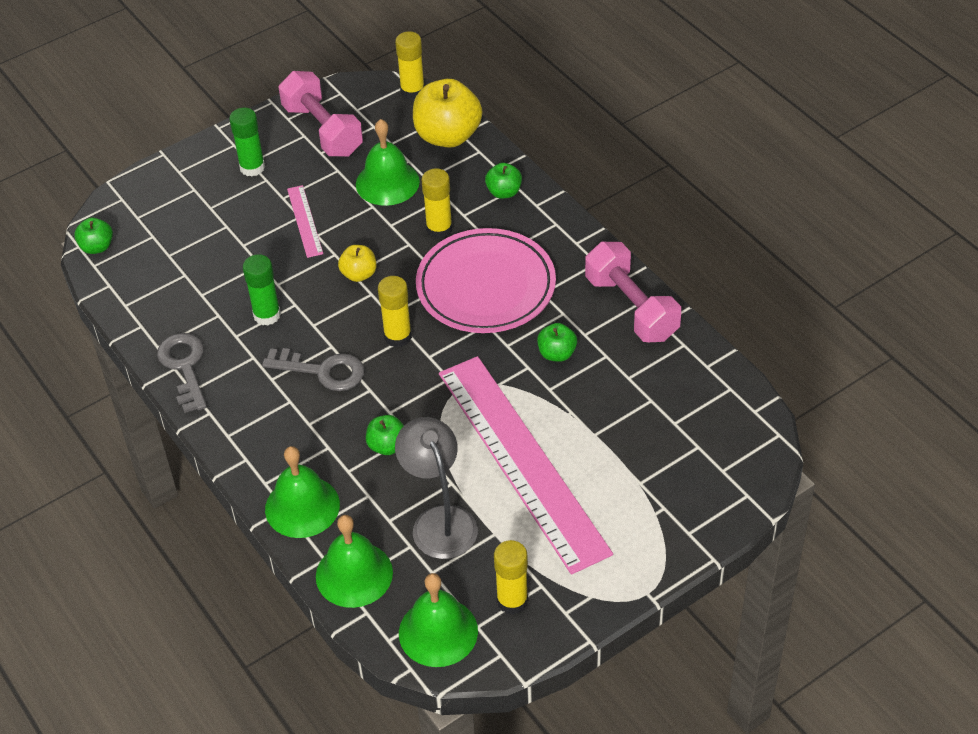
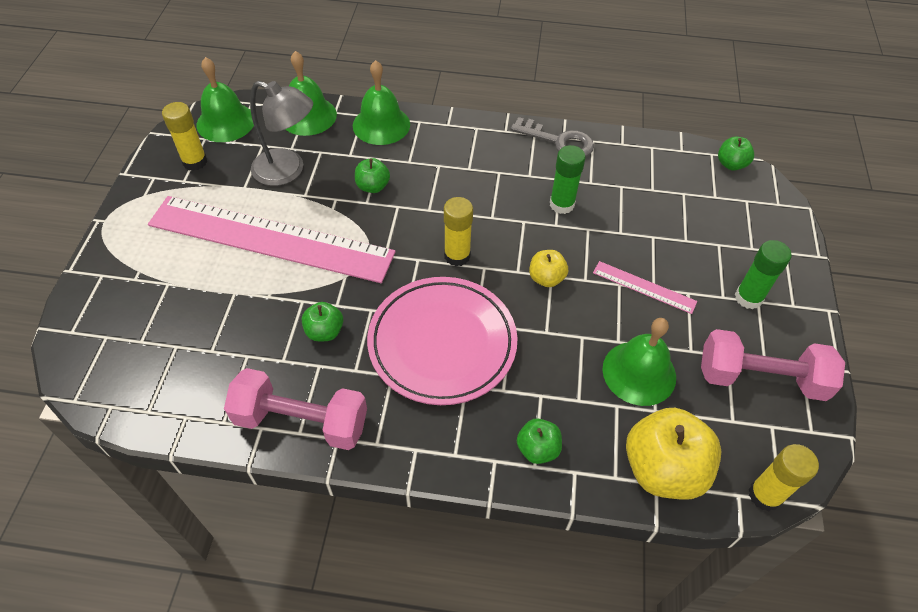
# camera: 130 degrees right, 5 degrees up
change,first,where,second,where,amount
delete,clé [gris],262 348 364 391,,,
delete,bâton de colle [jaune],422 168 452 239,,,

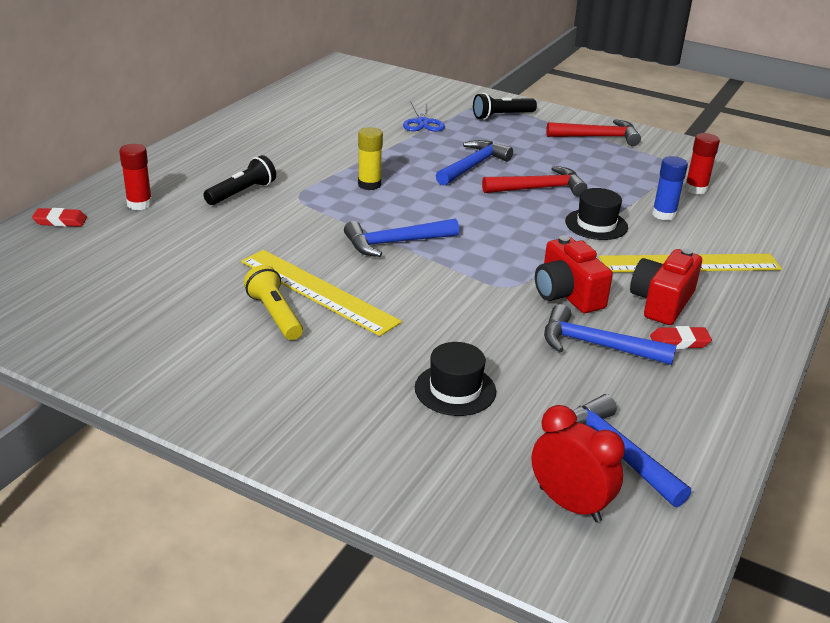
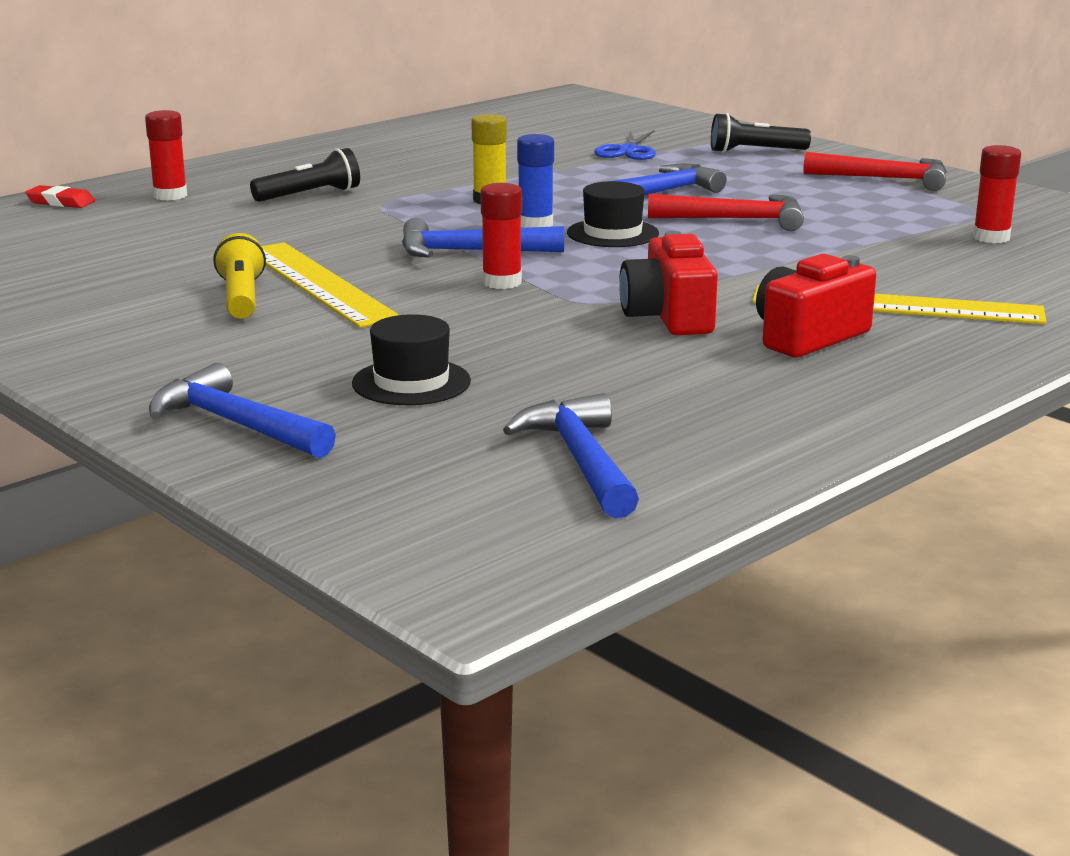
# camera: 20 degrees right, 10 degrees down
change,first,where,second,where,amount
move,marteau [bleu],544 304 677 365,,149 363 336 458,
insert,,,bâton de colle [rouge],480 183 522 289,
move,bâton de colle [bleu],652 156 688 221,,517 134 554 228,
move,chapeau [noir],565 188 628 240,,567 181 659 247,
delete,réveil [rouge],531 405 625 522,,,
delete,gomme [rouge],650 326 712 349,,,

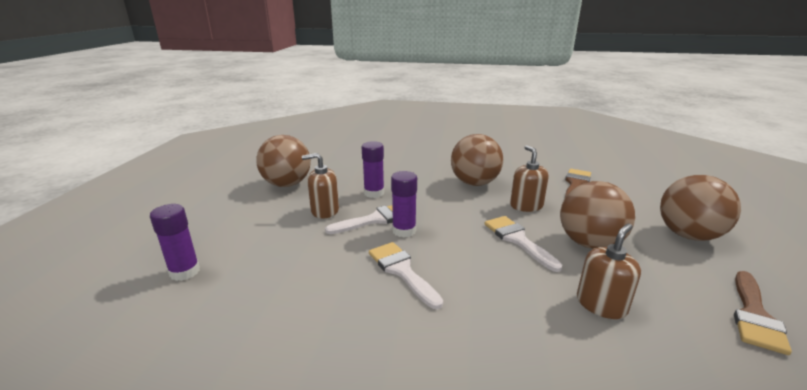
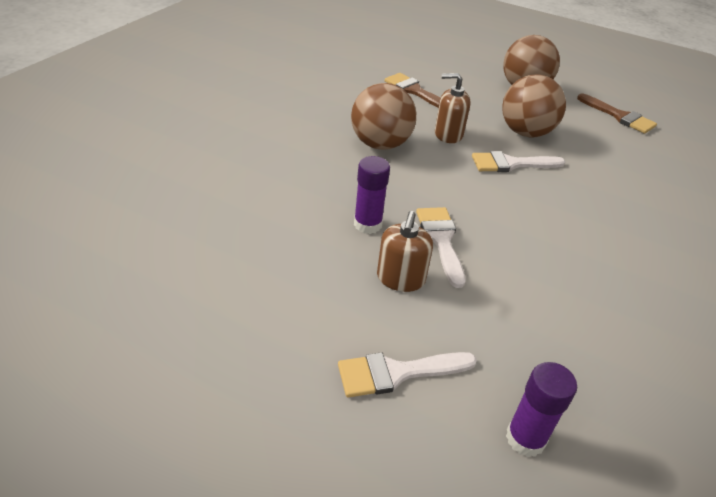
# camera: 75 degrees left, 15 degrees up
change,first,where,second,where,amount
move,pinceau [blanc],369 242 443 309,,338 352 477 398,
delete,balle [marron],256 135 311 187,,,
delete,bâton de colle [violet],391 171 417 237,,,
delete,distributeur de savon [marron],577 223 641 319,,,

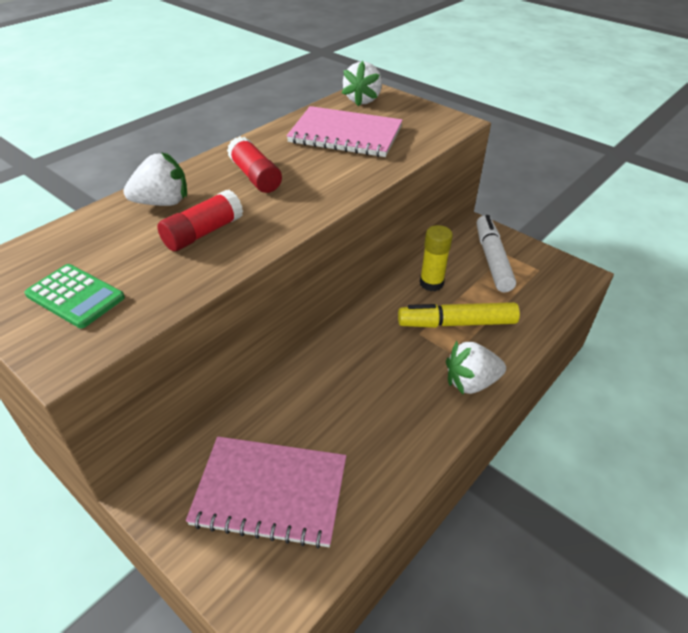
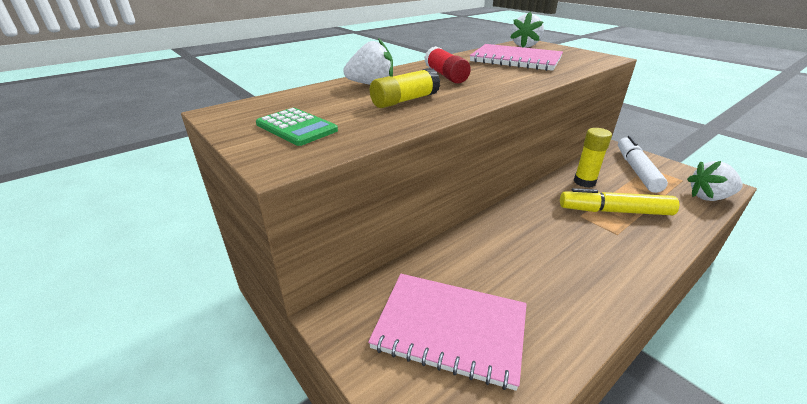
# camera: 10 degrees right, 10 degrees down
change,first,where,second,where,amount
recolor,bâton de colle [rouge],157 190 243 251,bâton de colle [jaune],370 68 440 108,
move,fraise [blanc],446 341 506 395,,687 161 743 201,

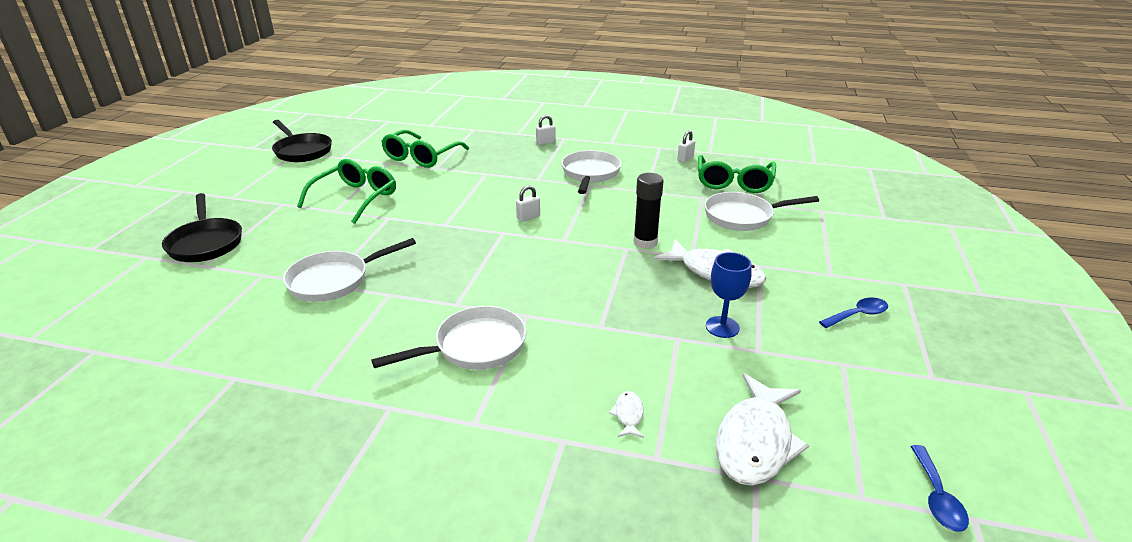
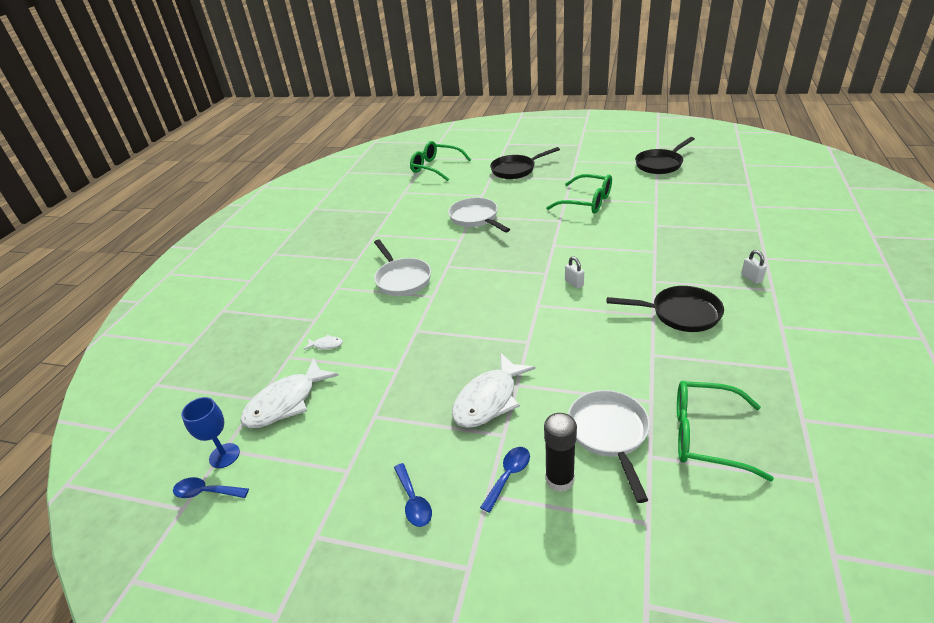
# camera: 95 degrees right, 5 degrees up
change,first,where,second,where,amount
move,verre à pied [bleu],706 252 752 338,,181 397 240 468,
rotate,poisson [blanc],716 373 809 486,,240 358 339 428,75 degrees counterclockwise
move,lunettes [vert],381 130 469 168,,410 141 471 181,
insert,,,cuillère [bleu],480 447 530 513,
move,bâton de colle [noir],633 173 664 249,,544 413 577 492,
recolor,poêle [blanc],561 150 621 194,poêle [noir],607 286 724 332,
delete,cadenas [blanc],677 130 695 162,,,

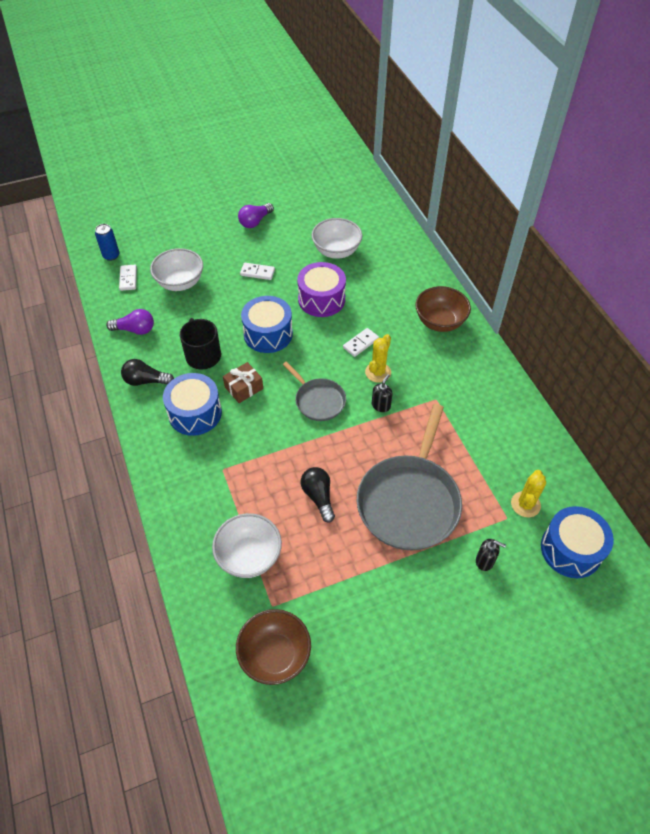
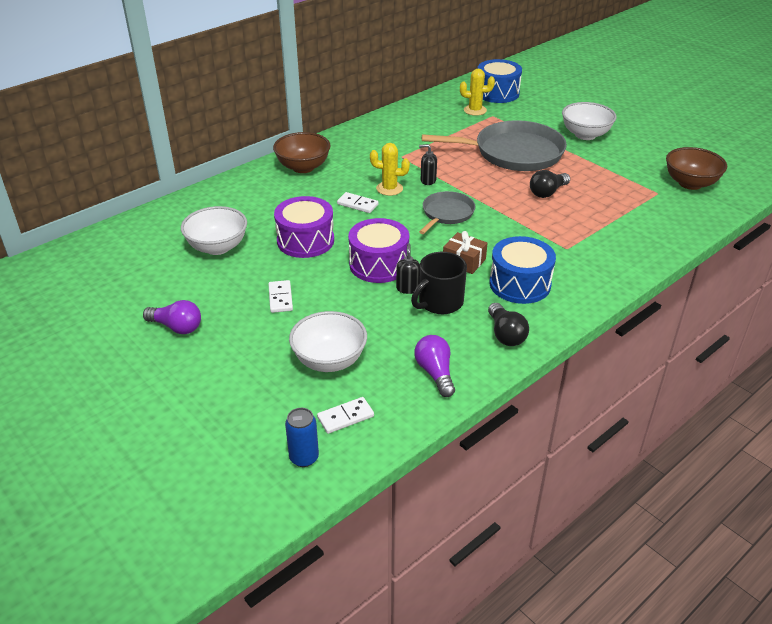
# camera: 110 degrees left, 15 degrees down
change,first,where,second,where,amount
recolor,tambour [bleu],241 296 293 353,tambour [violet],348 218 409 283,
move,distributeur de savon [noir],476 539 506 571,,396 244 420 294,
move,bol [blanc],212 513 282 578,,562 102 617 140,

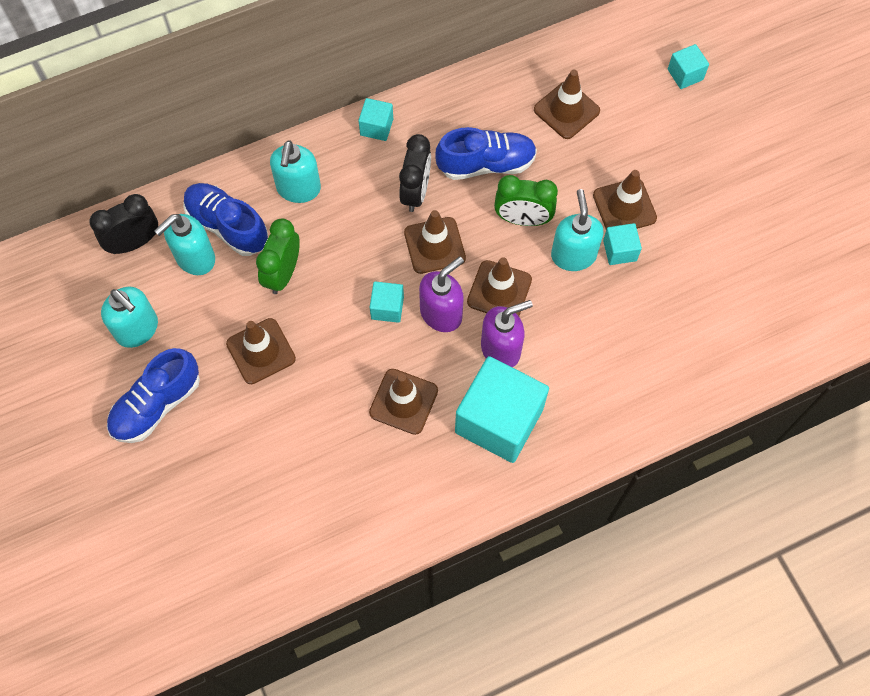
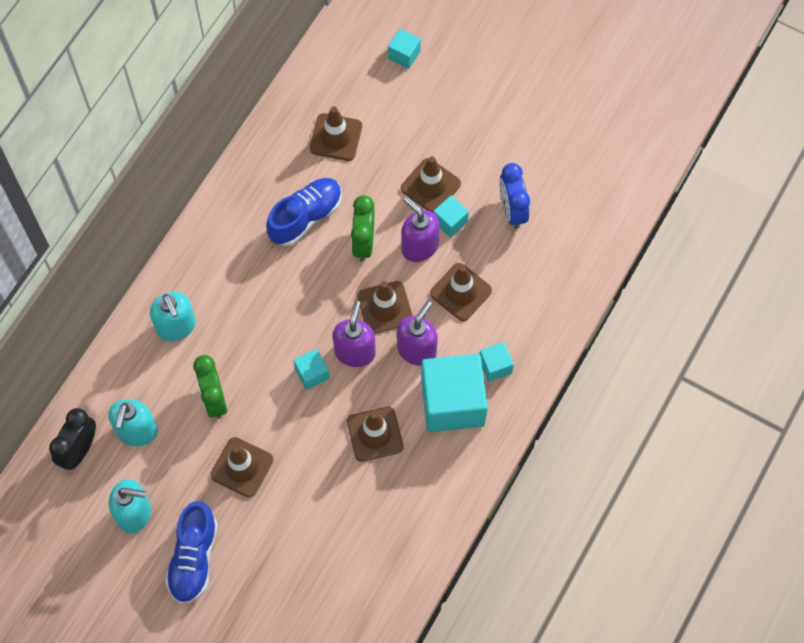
# camera: 35 degrees left, 0 degrees up
change,first,where,second,where,amount
rotate,réveil [vert],494 175 558 226,,351 195 375 262,120 degrees clockwise
recolor,distributeur de savon [turquoise],551 189 603 271,distributeur de savon [violet],401 196 440 262,
move,cône de chantier [marron],404 210 466 274,,430 263 492 321,
move,cube [turquoise],359 98 393 141,,480 342 514 382,
insert,,,réveil [bleu],499 163 530 229,
delete,chaussure [bleu],183 183 268 256,,,
delete,réveil [noir],399 134 431 212,,,

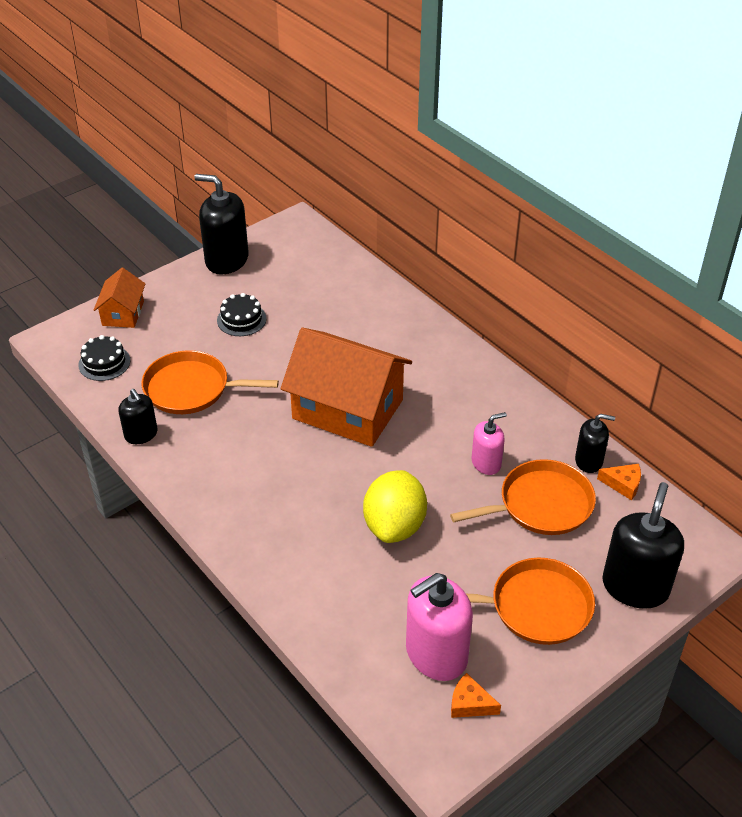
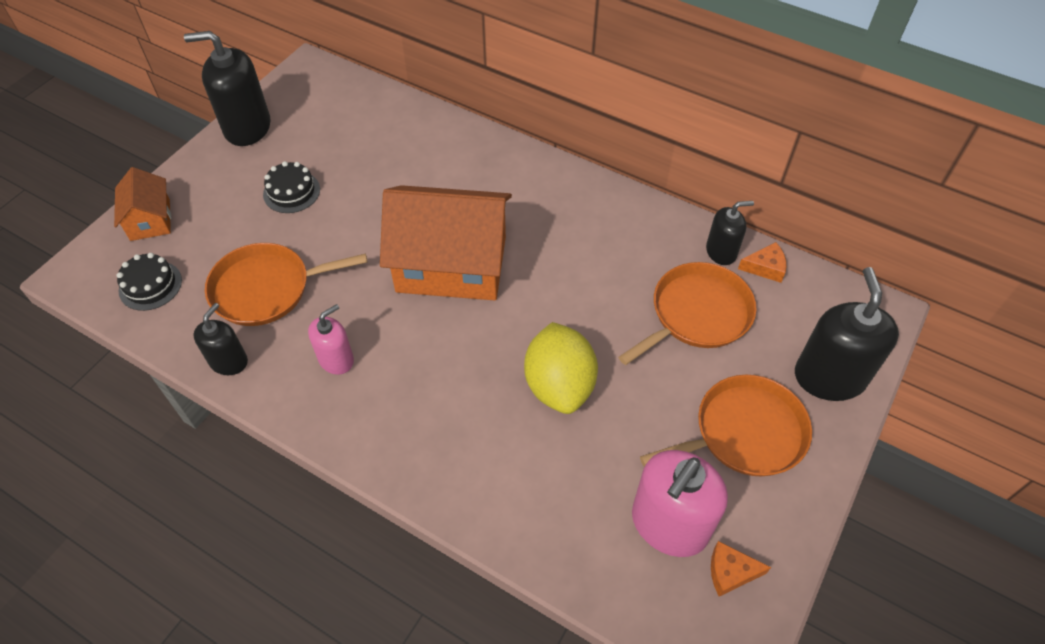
# camera: 20 degrees left, 10 degrees up
change,first,where,second,where,amount
rotate,distributeur de savon [noir],119 389 158 444,,193 303 248 375,105 degrees counterclockwise
move,distributeur de savon [rose],472 412 507 475,,308 304 354 375,

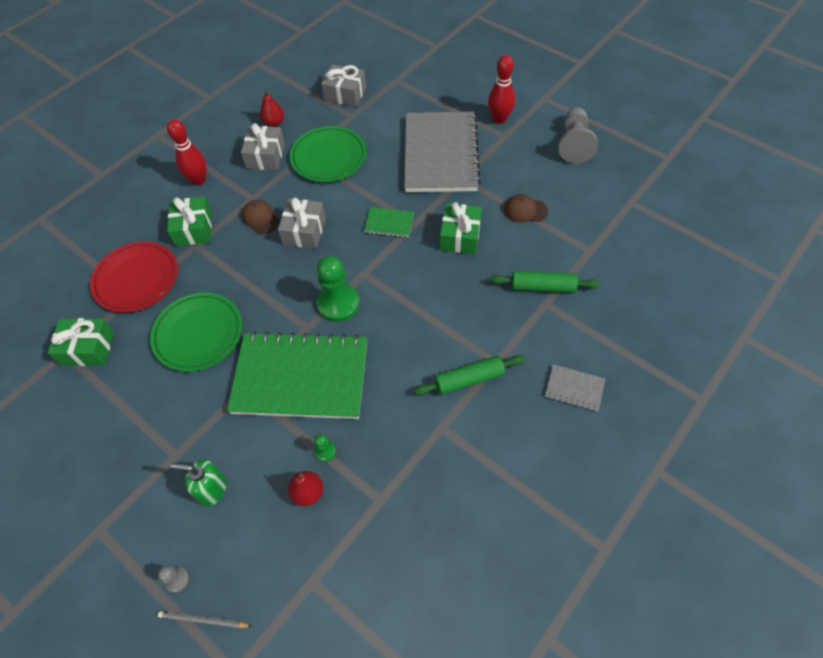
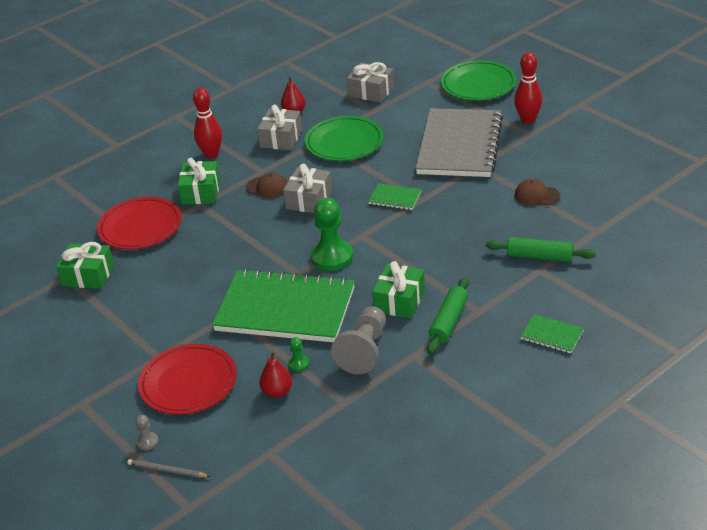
# camera: 10 degrees right, 20 degrees down
change,first,where,second,where,amount
replace,distributeur de savon [vert],171 459 226 506,assiette [rouge],138 344 237 415,
rotate,casquette [marron],242 200 279 234,,246 172 288 198,135 degrees clockwise
move,pion [gris],558 107 598 164,,331 306 386 374,
move,cadeau [vert],440 202 482 254,,372 261 425 318,
rotate,rouleau à pâtisserie [vert],414 355 525 396,,427 277 469 354,60 degrees counterclockwise
move,assiette [vert],150 292 242 372,,441 60 516 101,
recolor,carnet [gris],545 364 605 411,carnet [vert],520 314 584 353,

